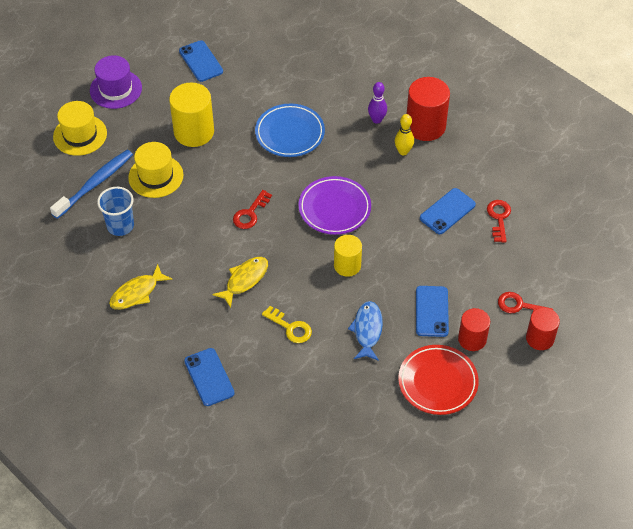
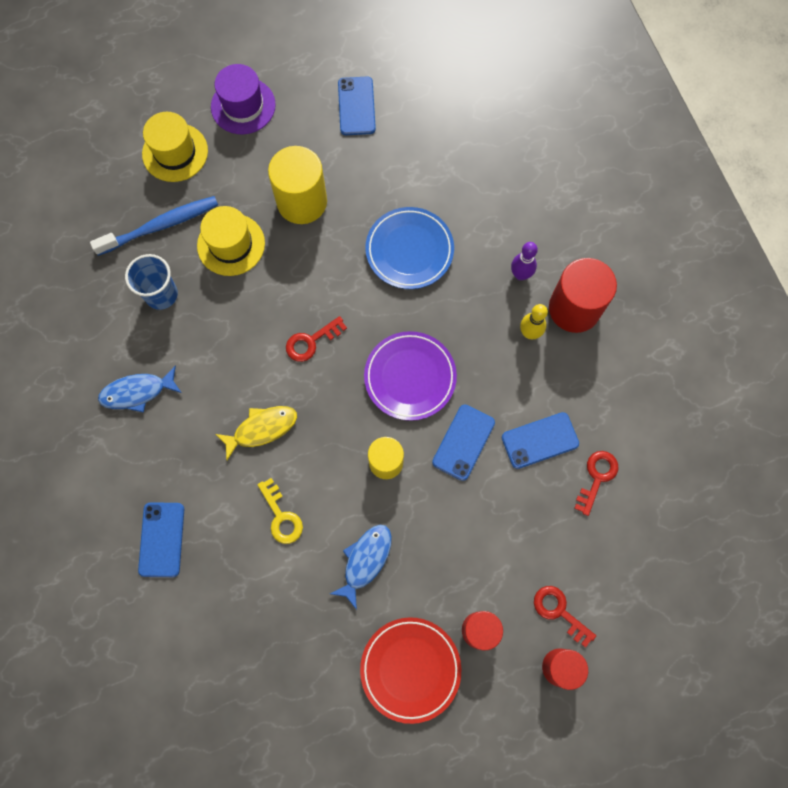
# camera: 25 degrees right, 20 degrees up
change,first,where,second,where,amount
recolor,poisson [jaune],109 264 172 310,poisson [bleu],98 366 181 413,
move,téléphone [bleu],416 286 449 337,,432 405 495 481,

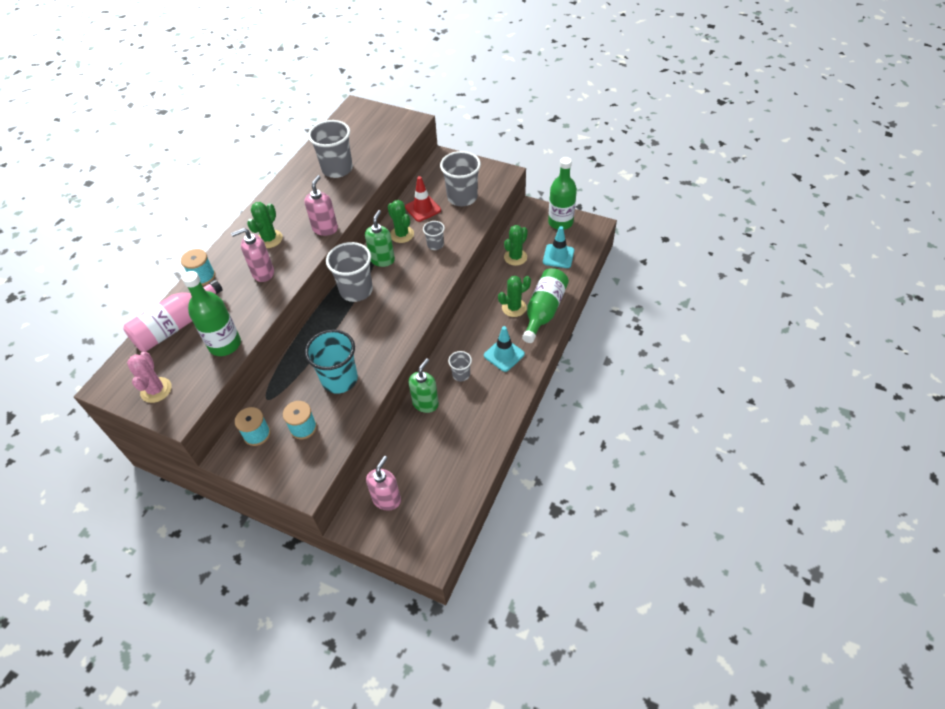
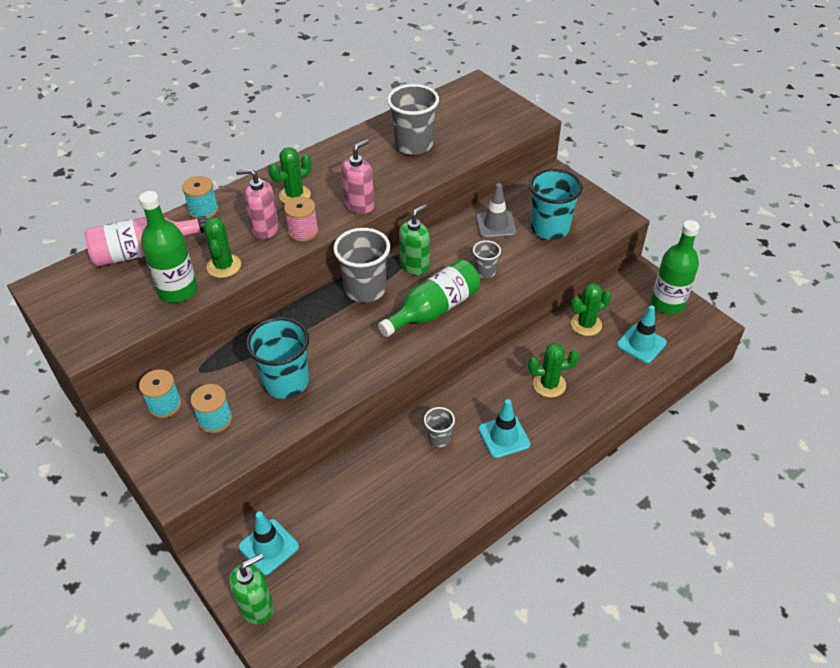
# camera: 25 degrees right, 5 degrees down
change,first,where,second,where,amount
move,cactus [vert],388 200 414 243,,203 217 241 278,
move,distributeur de savon [vert],409 358 439 413,,229 553 274 624,
replace,distributeur de savon [rose],366 456 401 511,cône de chantier [turquoise],239 512 299 575,
insert,,,bobine [rose],284 197 318 242,
move,bouteille [vert],522 268 569 343,,378 259 480 337,
recolor,cône de chantier [rouge],405 176 441 222,cône de chantier [gris],476 183 517 238,
recolor,gobelet [gris],440 151 481 206,gobelet [turquoise],529 169 583 240,
delete,cactus [rose],127 352 172 403,,,

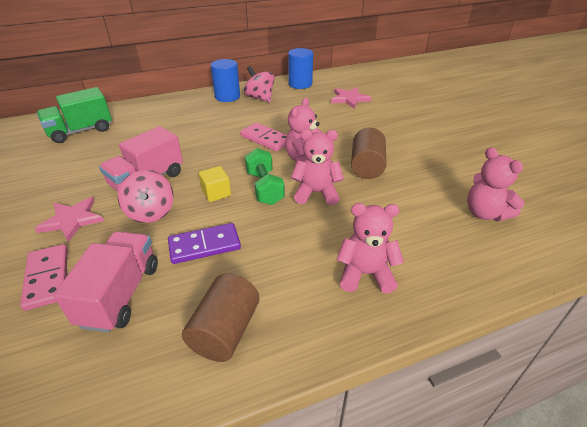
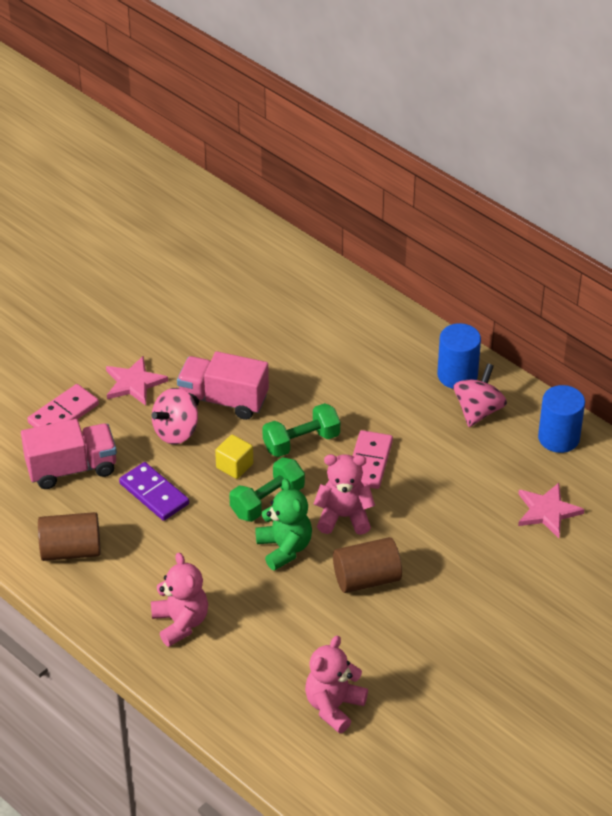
# camera: 65 degrees right, 5 degrees up
change,first,where,second,where,amount
recolor,ours en peluche [rose],291 129 344 205,ours en peluche [vert],255 478 312 571,
insert,,,haltère [vert],262 403 340 457,
delete,camion [vert],37 87 112 143,,,

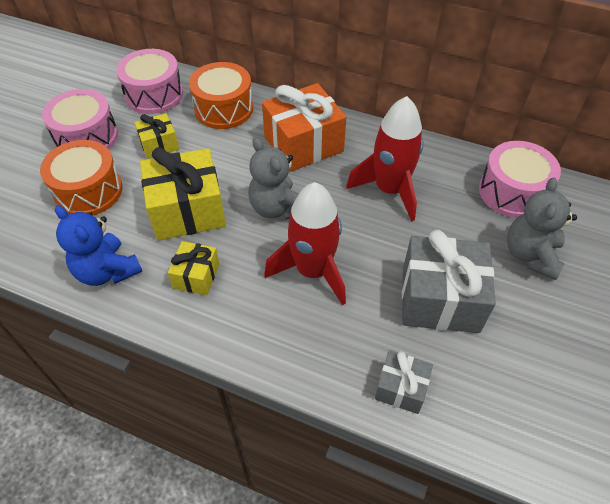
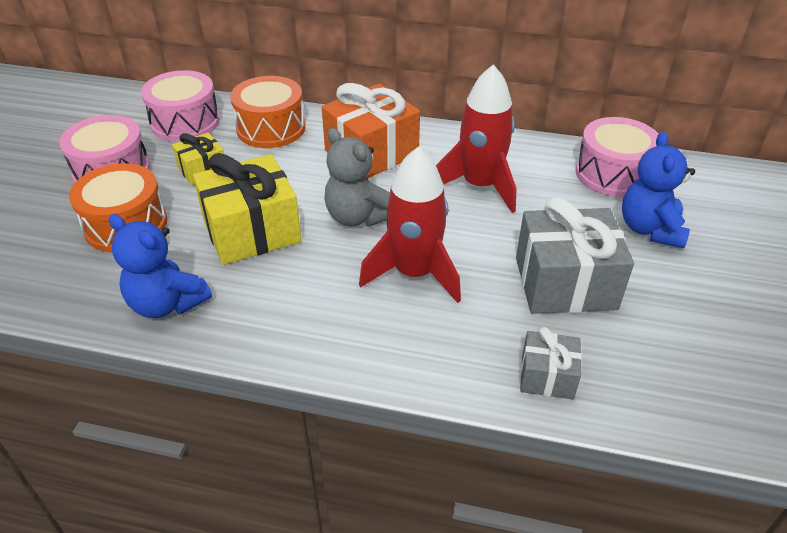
# camera: 10 degrees left, 10 degrees down
change,first,where,second,where,amount
recolor,ours en peluche [gris],507 177 577 280,ours en peluche [bleu],622 132 695 248,
delete,cadeau [jaune],168 241 219 295,,,

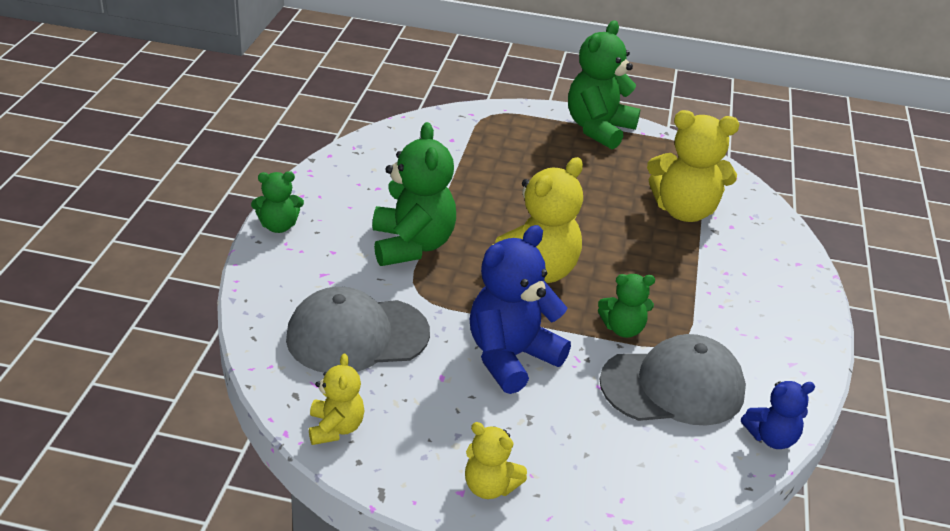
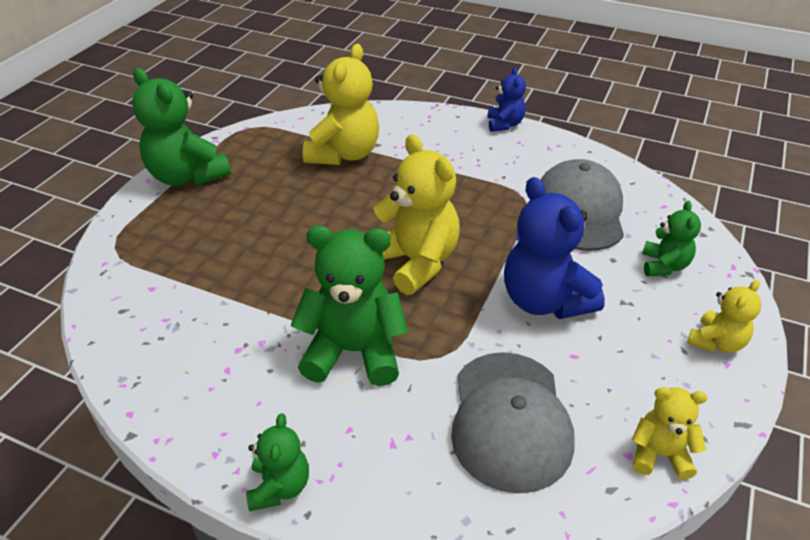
# camera: 75 degrees left, 5 degrees up
change,first,where,second,where,amount
move,ours en peluche [bleu],741 381 815 449,,488 67 526 132,
move,ours en peluche [vert],598 274 655 338,,642 201 701 276,

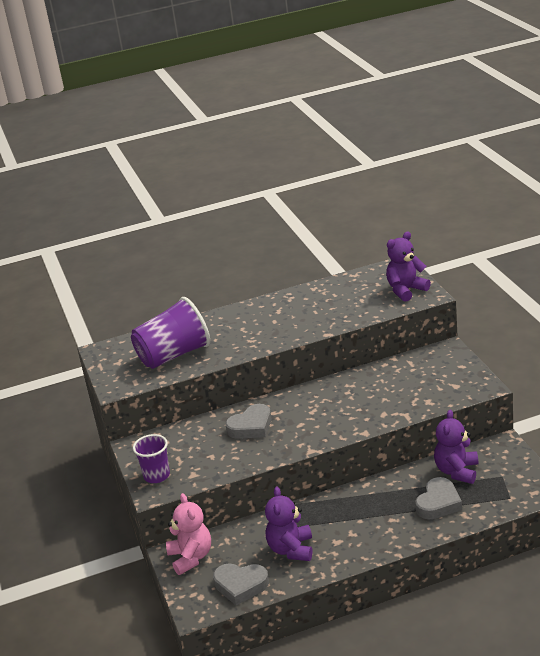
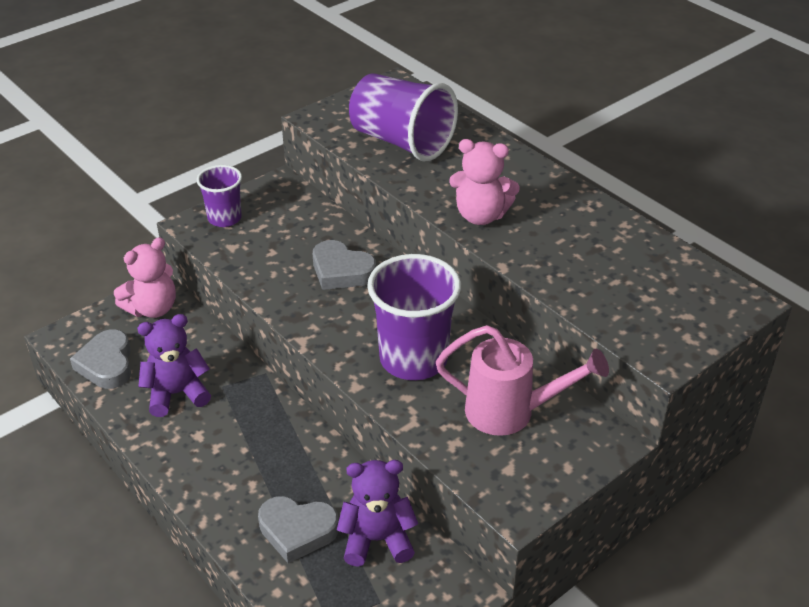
# camera: 65 degrees right, 10 degrees up
change,first,where,second,where,amount
insert,,,gobelet [violet],367 254 461 380,
insert,,,arrosoir [rose],436 325 609 436,
insert,,,ours en peluche [rose],449 139 520 225,
delete,ours en peluche [violet],386 231 431 302,,,

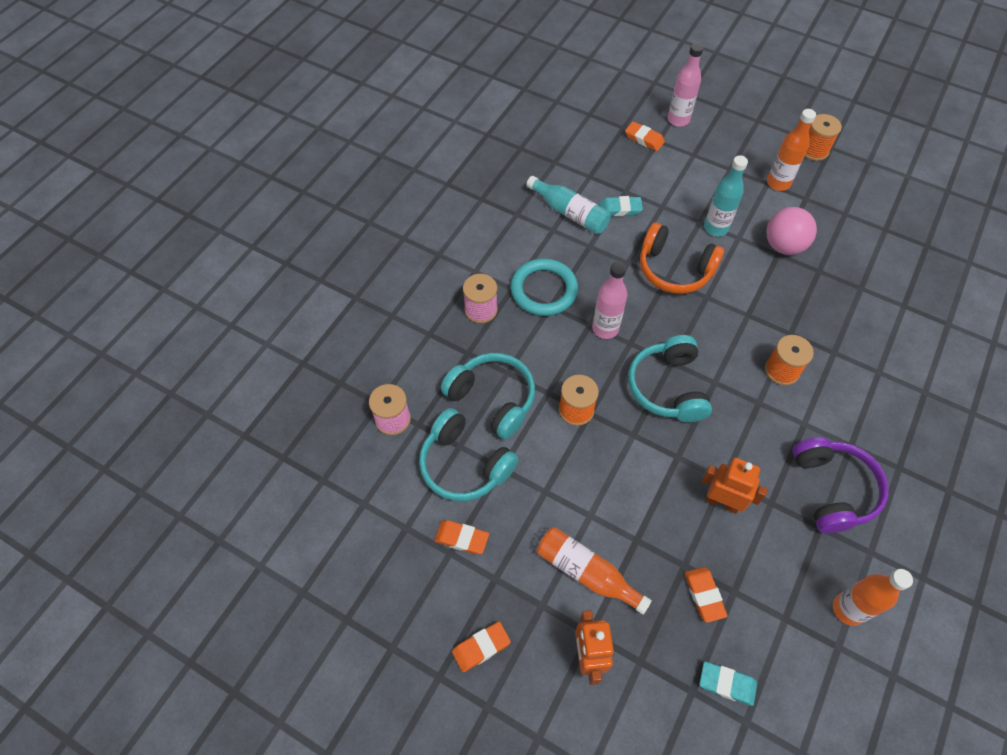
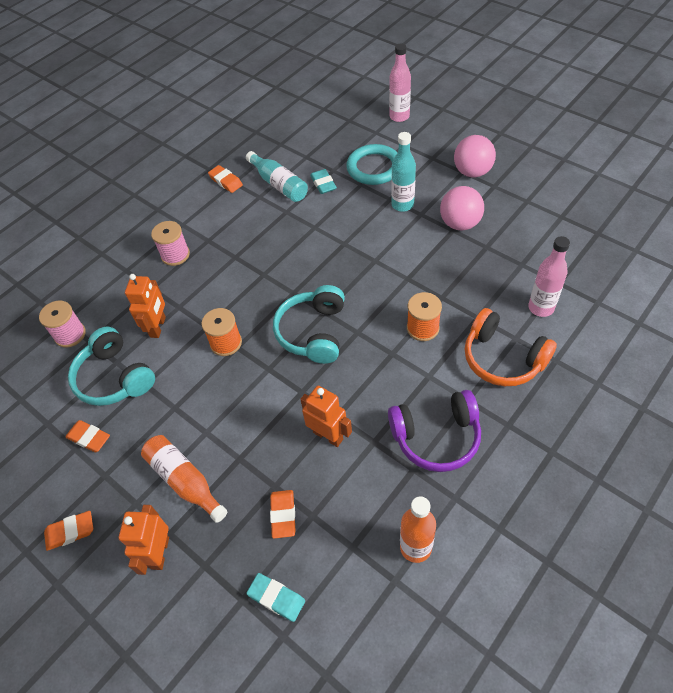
# camera: 15 degrees right, 5 degrees down
change,first,where,second,where,amount
replace,casque audio [turquoise],441 353 535 440,robot [orange],125 274 166 338,
move,gomme [orange],625 121 665 151,,208 165 243 193,
rotate,gomme [turquoise],600 196 643 216,,310 169 337 194,60 degrees clockwise
move,anneau [turquoise],510 258 578 316,,346 144 398 185,
rotate,casque audio [violet],792 437 889 533,,388 390 481 472,75 degrees clockwise
replace,bouteille [orange],767 109 816 191,balle [rose],454 135 496 177,
move,casque audio [orange],640 223 724 294,,465 308 557 386,
move,bouteille [rose],592 262 627 339,,528 236 570 317,
delete,bobine [orange],804 114 842 161,,,

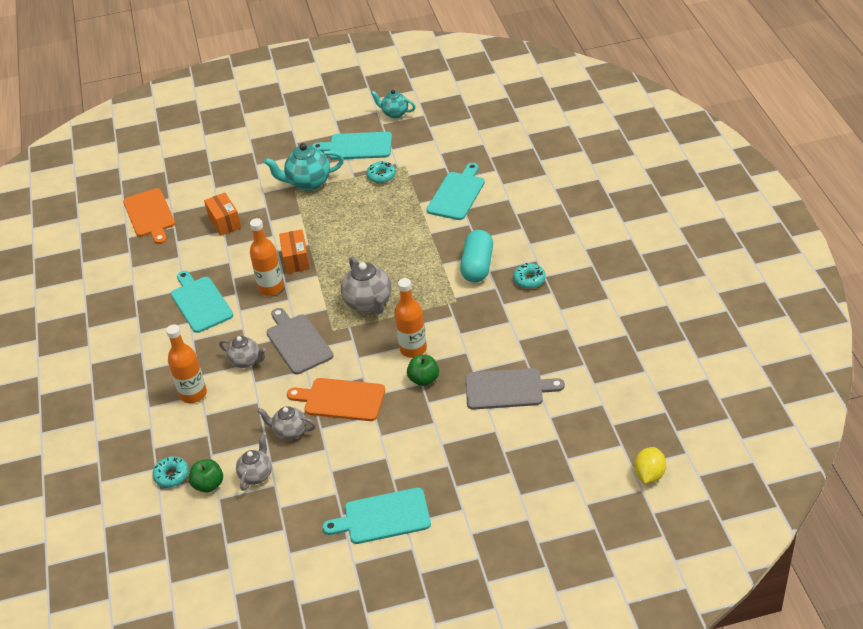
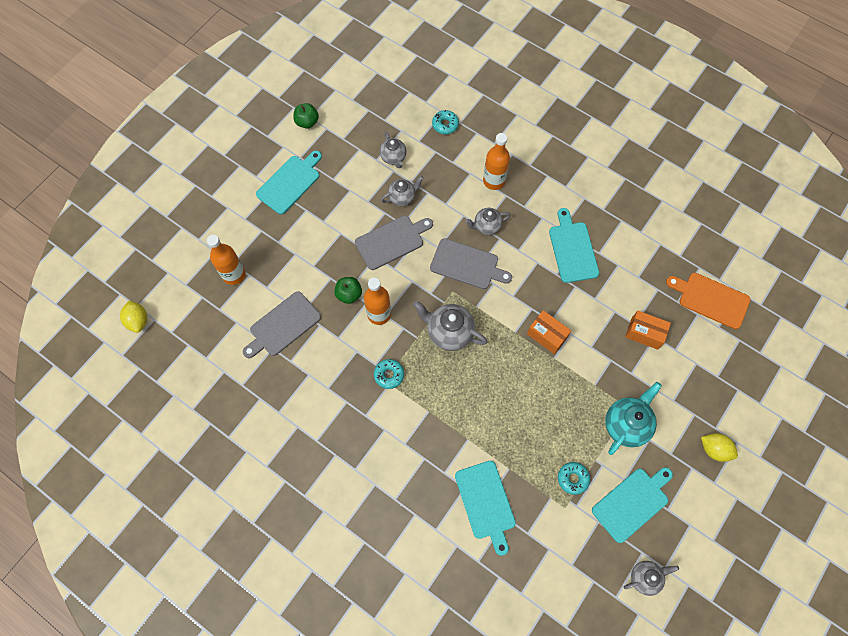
# camera: 135 degrees right, 25 degrees up
change,first,where,second,where,amount
move,bouteille [orange],250 218 284 296,,207 235 246 285,
move,pomme [vert],189 459 223 493,,293 103 319 129,
recolor,planche à découper [orange],287 378 385 421,planche à découper [gris],355 216 433 270,
move,beignet [turquoise],513 263 546 289,,374 359 404 389,
rotate,planche à découper [turquoise],171 271 233 333,,549 208 599 283,120 degrees counterclockwise
recolor,théière [turquoise],371 90 416 118,théière [gris],624 561 679 596,
insert,,,citron [jaune],701 433 738 462,
delete,gélule [turquoise],460 230 493 282,,,

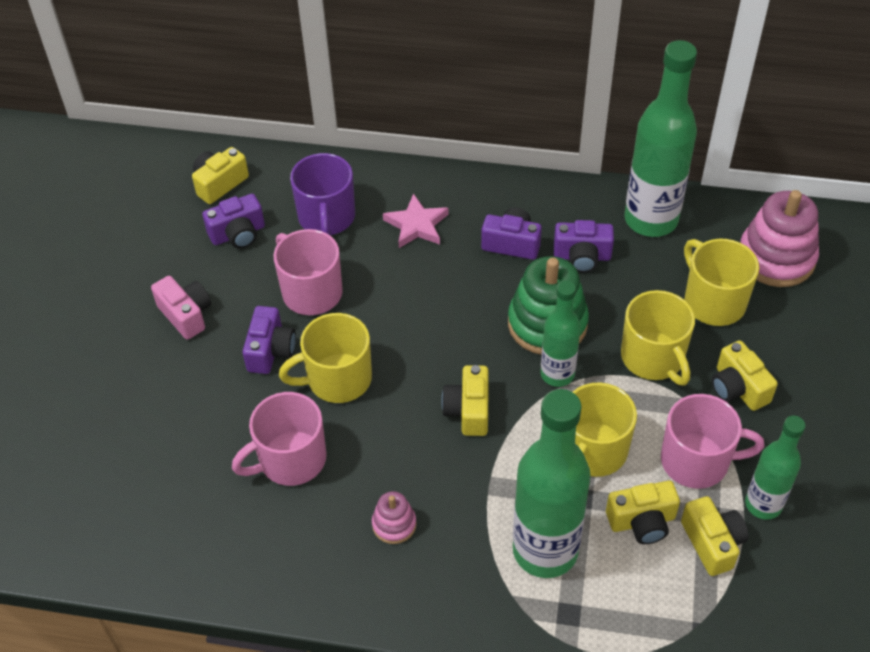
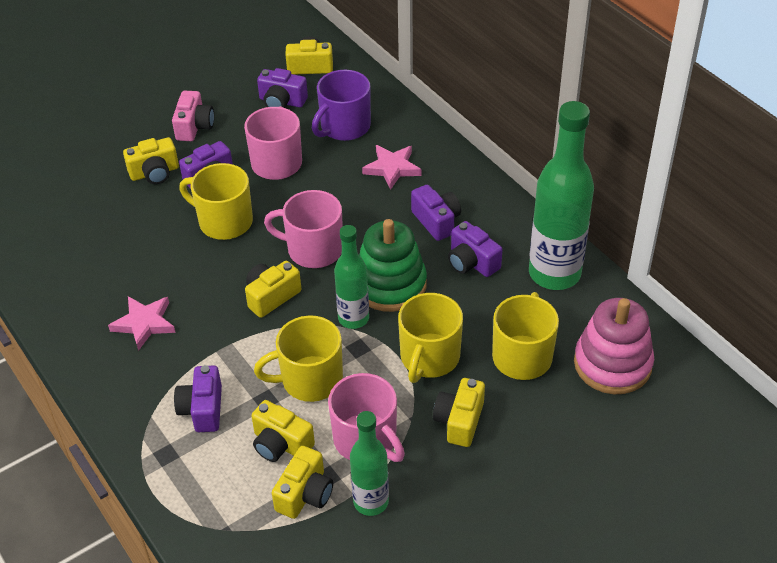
# camera: 45 degrees right, 5 degrees down
change,first,where,second,where,amount
replace,jouet à empiler [rose],372 491 417 544,étoile [rose],108 296 176 351,
insert,,,appareil photo [jaune],123 137 179 184,
replace,bouteille [vert],513 389 591 578,appareil photo [violet],174 365 222 432,
move,tasse [rose],232 392 327 486,,264 190 343 268,

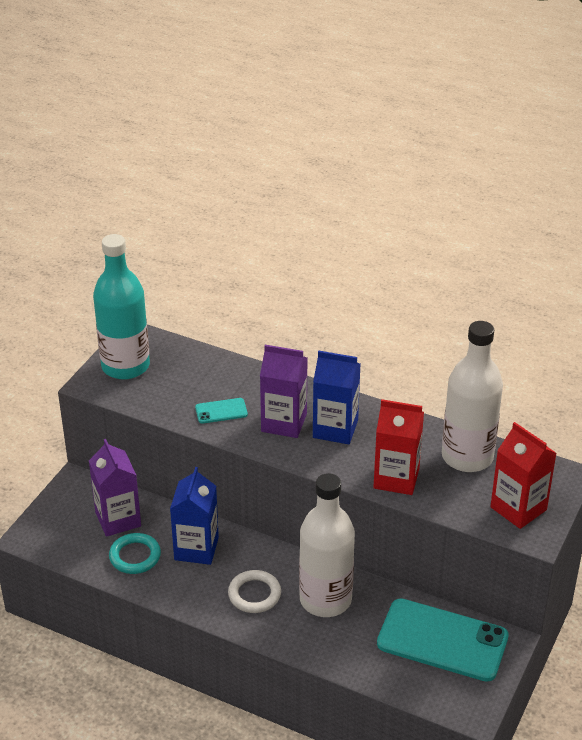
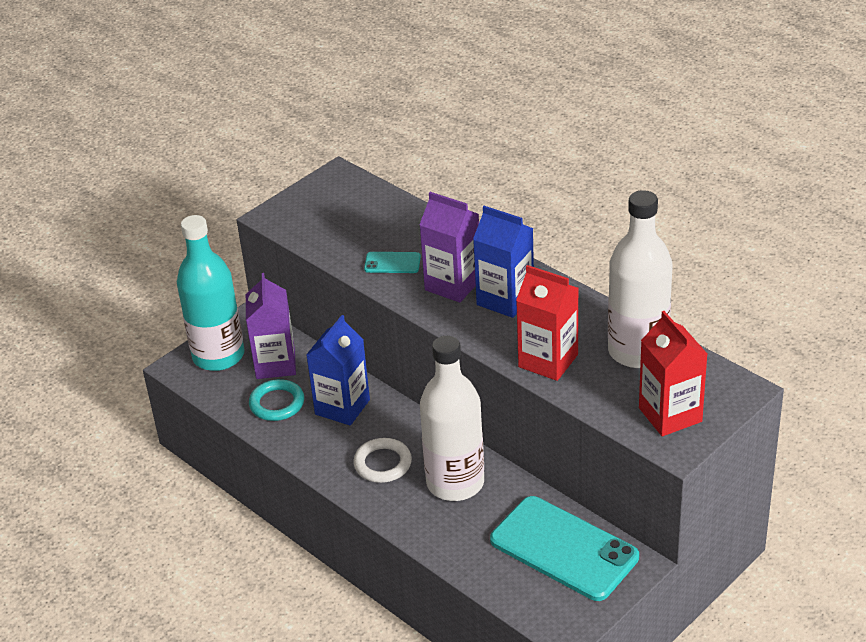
# camera: 20 degrees right, 0 degrees up
change,first,where,second,where,amount
move,bouteille [turquoise],93 234 150 380,,177 215 245 371,

